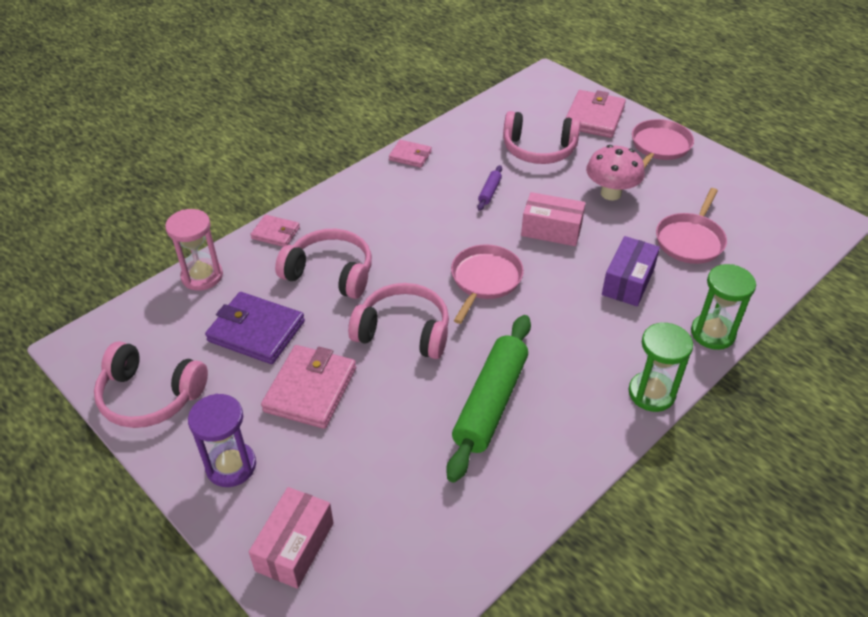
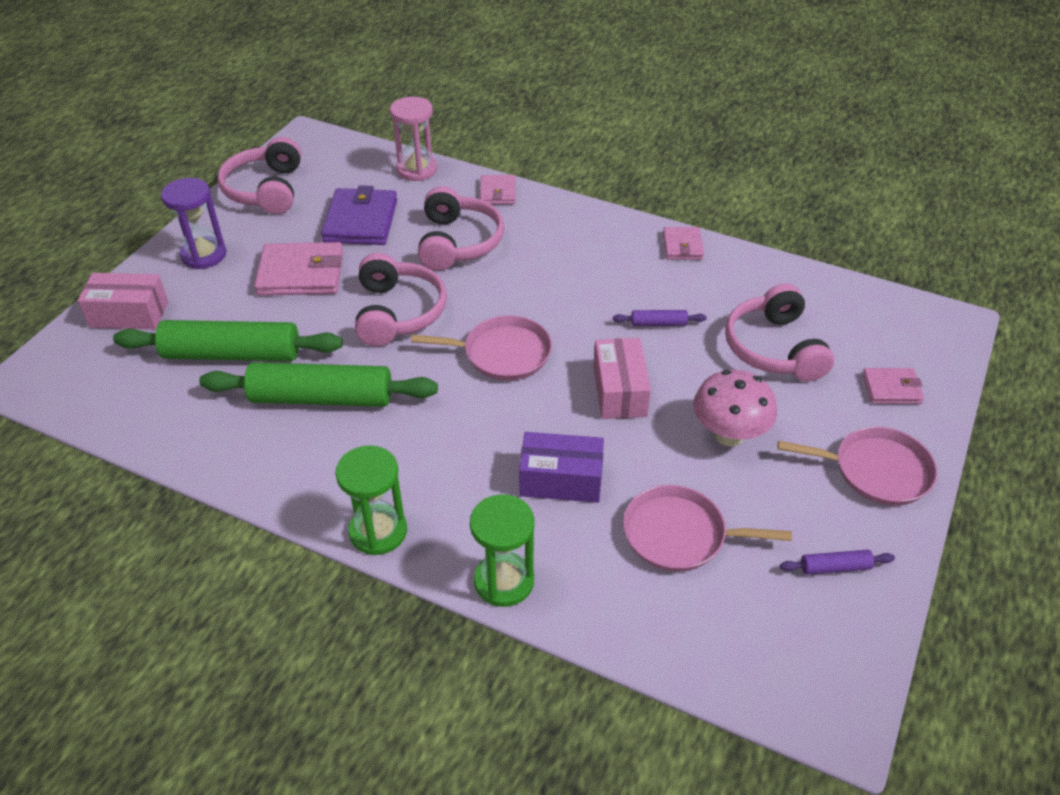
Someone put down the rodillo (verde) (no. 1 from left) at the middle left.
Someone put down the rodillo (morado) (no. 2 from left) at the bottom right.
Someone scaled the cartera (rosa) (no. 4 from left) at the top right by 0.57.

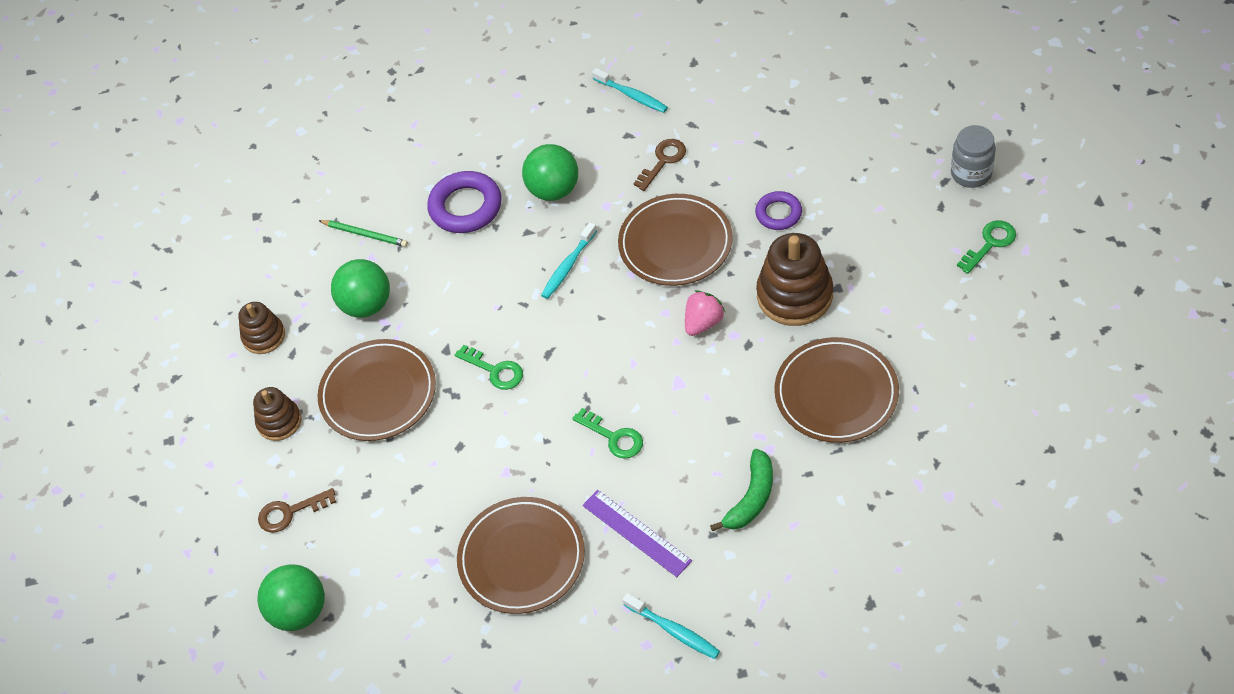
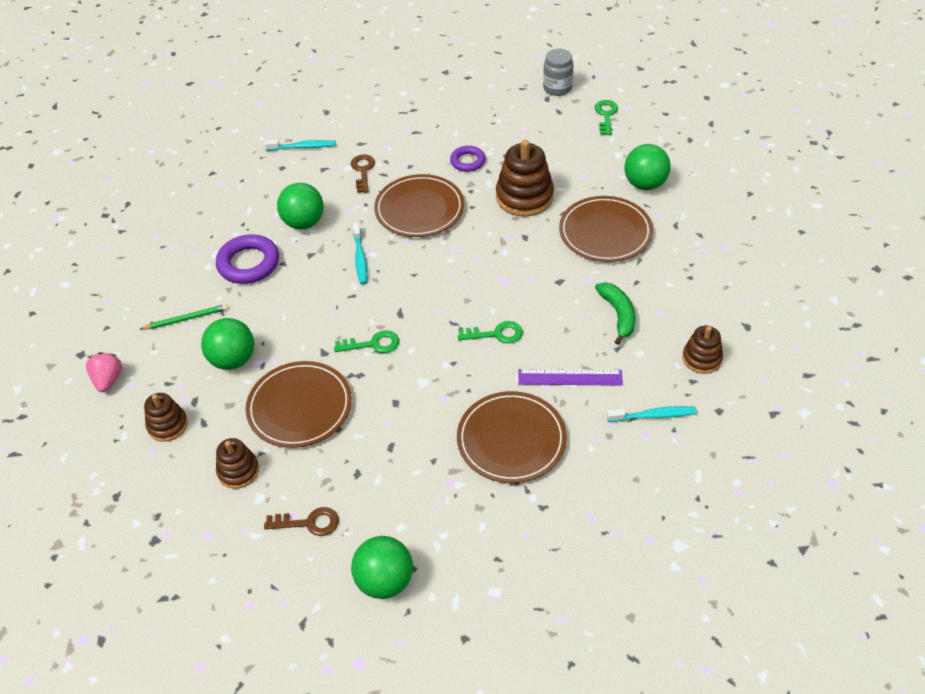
Someone carried the fresa (rosa) from the centre to the middle left.
Someone rotated the llave (marrón) (no. 1 from left) at the bottom left by 120 degrees counterclockwise.
Someone put down the pelota (verde) (no. 4 from left) at the top right.
Someone put down the juguete apilable (marrón) (no. 4 from left) at the middle right.

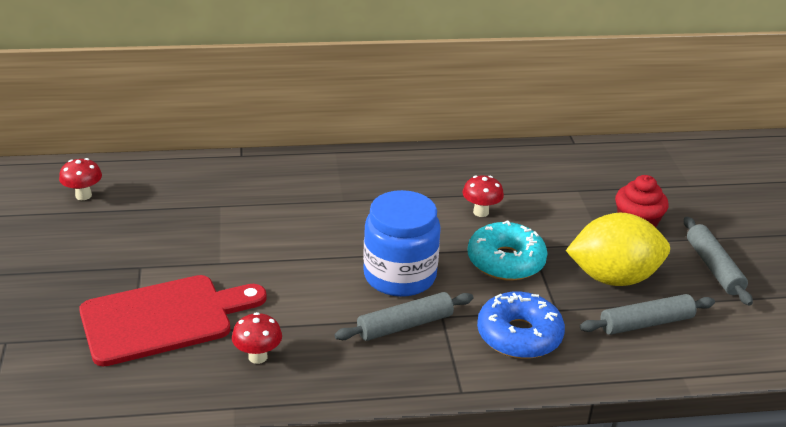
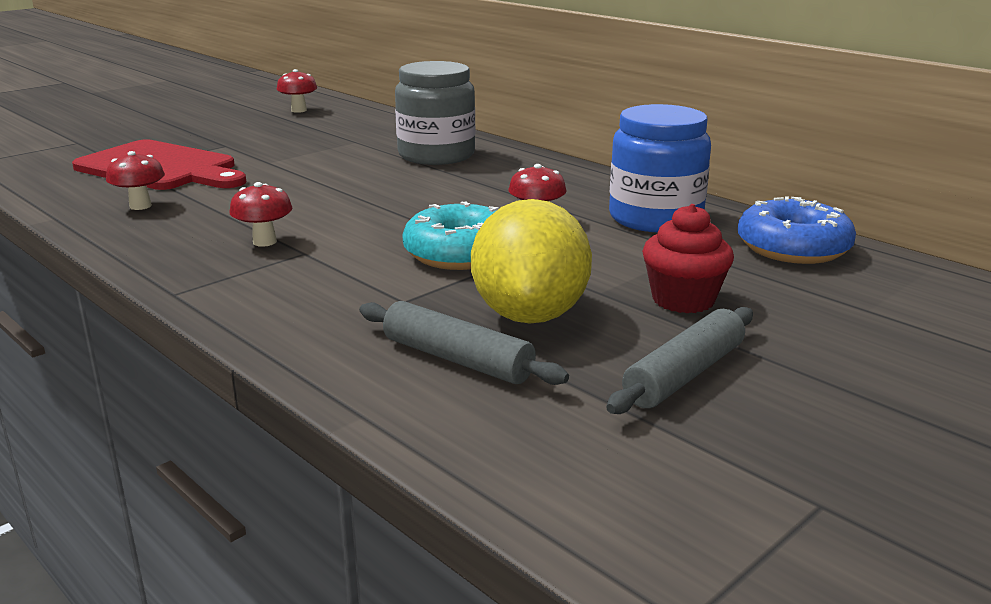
Someone swapped the rodillo (gris) (no. 1 from left) at the bottom centre for the seta (rojo) (no. 2 from left) at the middle left.
Someone put down the tarro (gris) at the top centre.
Someone rotated the limón (amarillo) at the middle right by 45 degrees clockwise.
Someone carried the tarro (azul) from the centre to the top centre.
Someone carried the rosquilla (azul) from the bottom centre to the middle right.

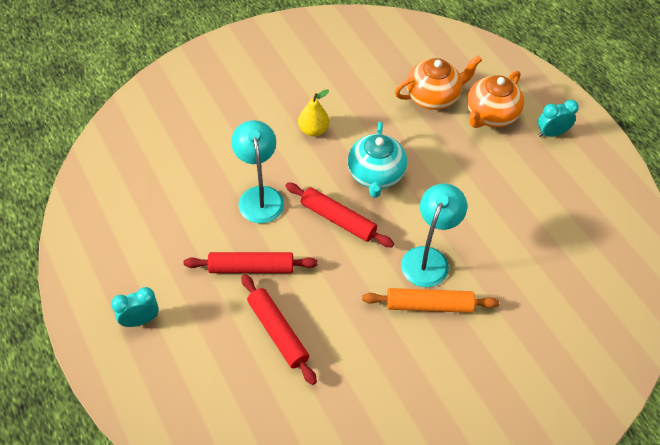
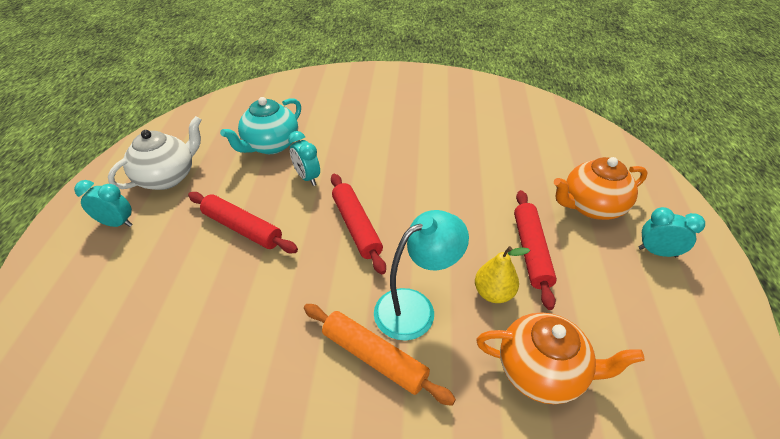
Someone put down the tetera (blanco) at the middle left.
Someone carried the tetera (turquesa) from the centre to the top centre.
Someone swapped the lámpara (turquesa) (no. 1 from left) at the centre for the despertador (turquesa) (no. 2 from left) at the centre.
Someone carried the pera (amarillo) from the top centre to the centre.
Someone carried the tetera (naranja) (no. 1 from left) from the top centre to the bottom right.
Someone carried the rodillo (rojo) (no. 2 from left in the first image) from the bottom centre to the middle right.

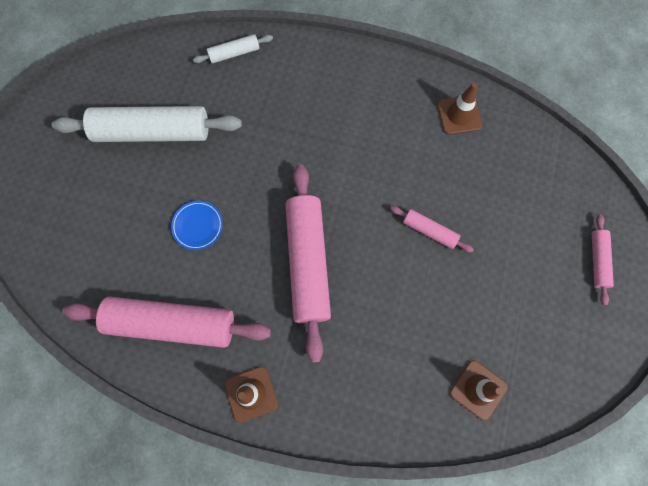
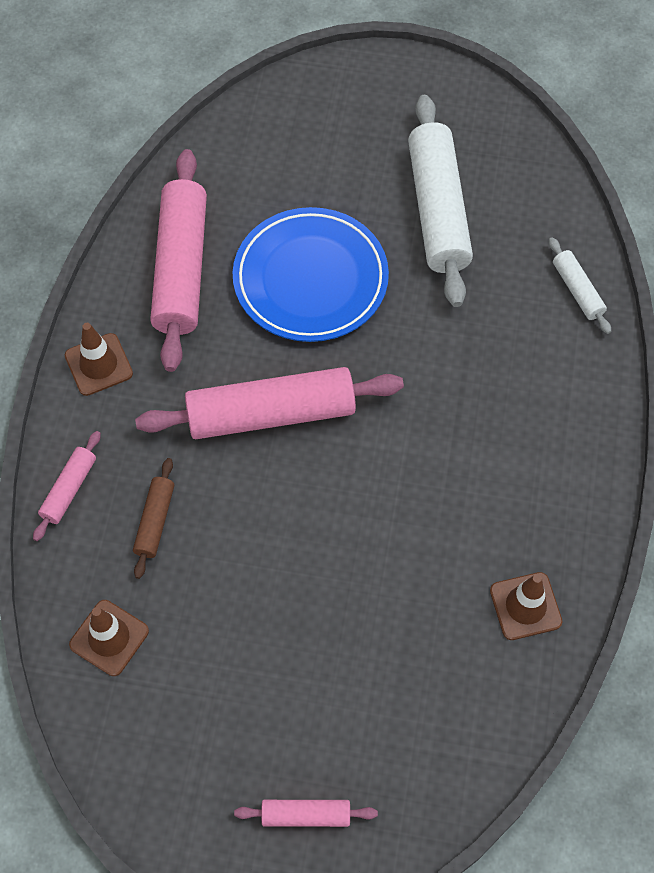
Someone carried the rodillo (rosa) (no. 3 from left in the first image) from the middle right to the middle left.
Someone put down the rodillo (marrón) at the middle left.
Someone scaled the plato (azul) at the middle left by 2.29.

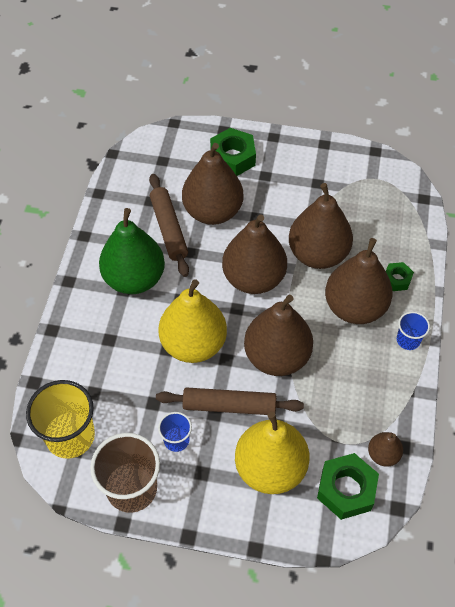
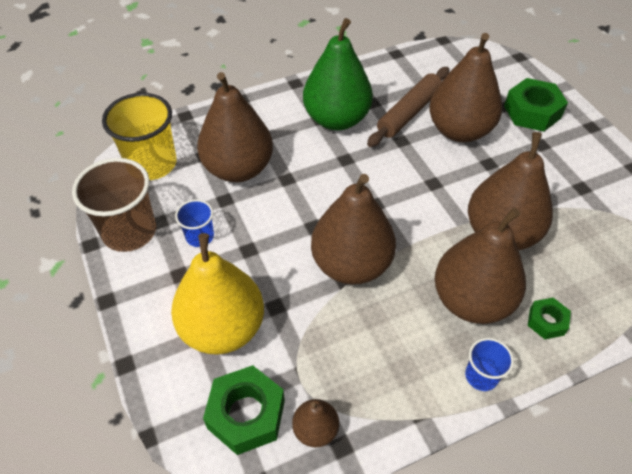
Someone carried the pera (marrón) (no. 2 from left in the first image) from the centre to the top centre.
Someone took away the rodillo (marrón) (no. 2 from left) at the centre.
Someone took away the pera (amarillo) (no. 1 from left) at the centre.

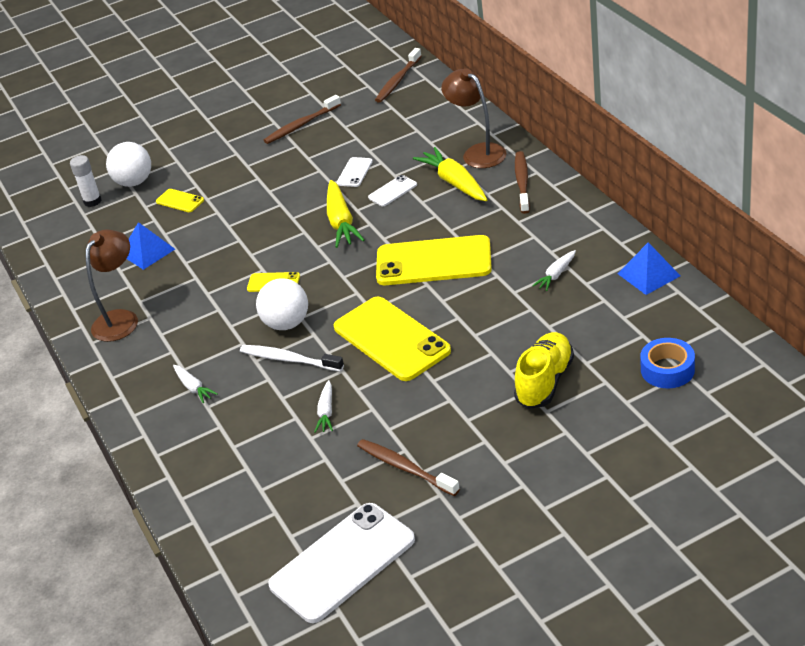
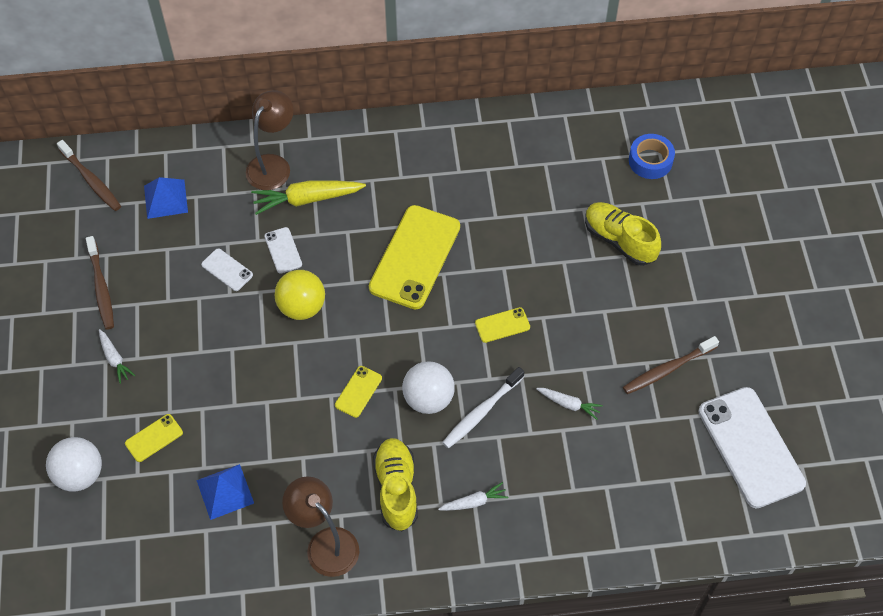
Someone carried the zanahoria (blanco) (no. 3 from left in the first image) from the middle right to the middle left.
Someone carried the pirámide (azul) (no. 2 from left in the first image) from the middle right to the top left.
Someone rotated the lámpara (marrón) (no. 2 from left in the first image) at the top centre by 135 degrees clockwise.
Someone swapped the zanahoria (amarillo) (no. 1 from left) at the top centre for the pelota (amarillo) at the centre.
Someone put down the zapato (amarillo) (no. 1 from left) at the bottom centre.
Someone scaled the móvil (amarillo) (no. 3 from left in the first image) at the centre by 0.45.
Someone took away the barra de pegamento (blanco) at the top left.
Someone took away the cepillo de dientes (marrón) (no. 4 from left) at the top centre.

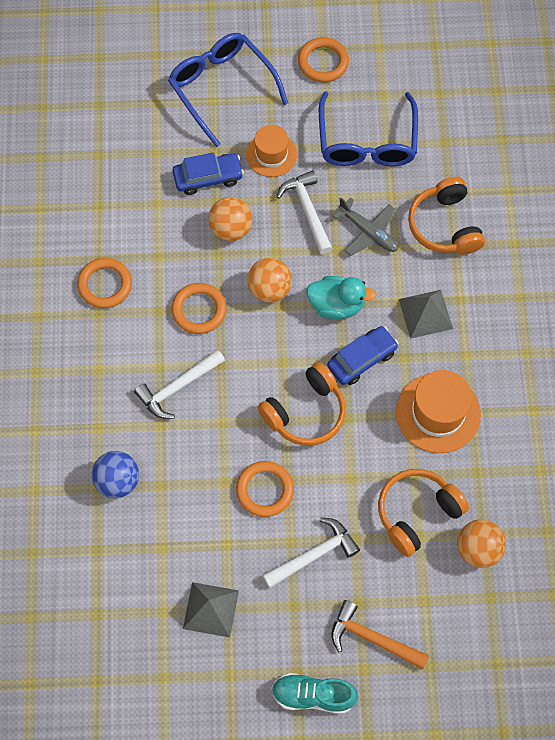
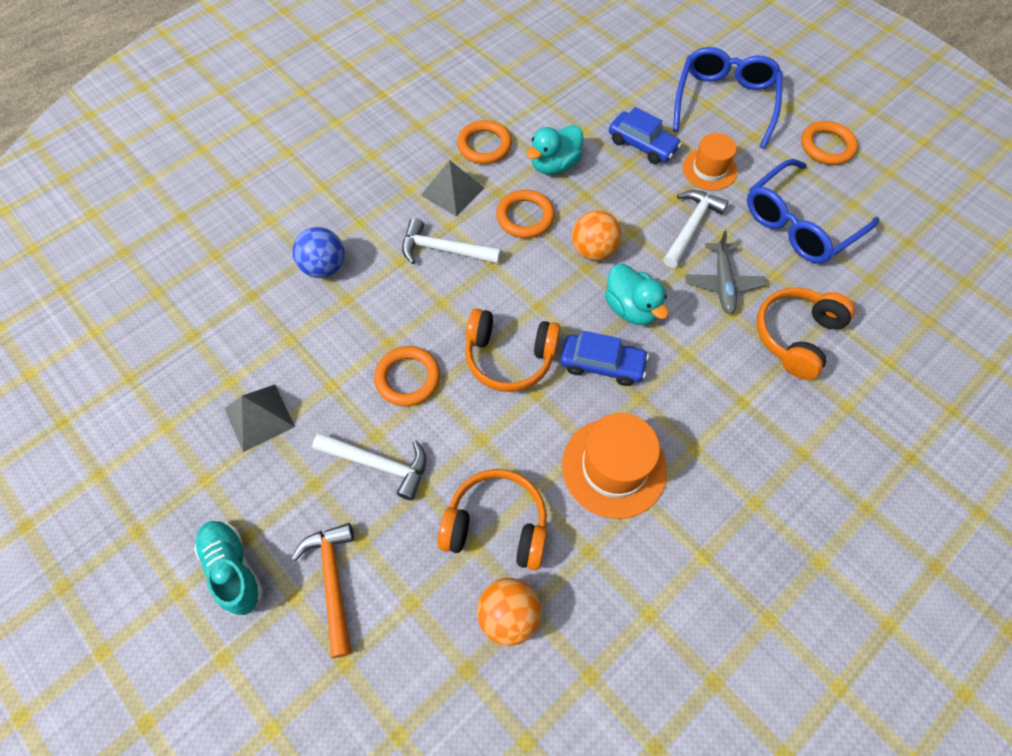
Someone carried the pirámide (gris) (no. 2 from left) from the middle right to the top centre.
Someone put down the pato (turquesa) (no. 1 from left) at the top centre.
Someone took away the pelota (naranja) (no. 1 from left) at the top centre.

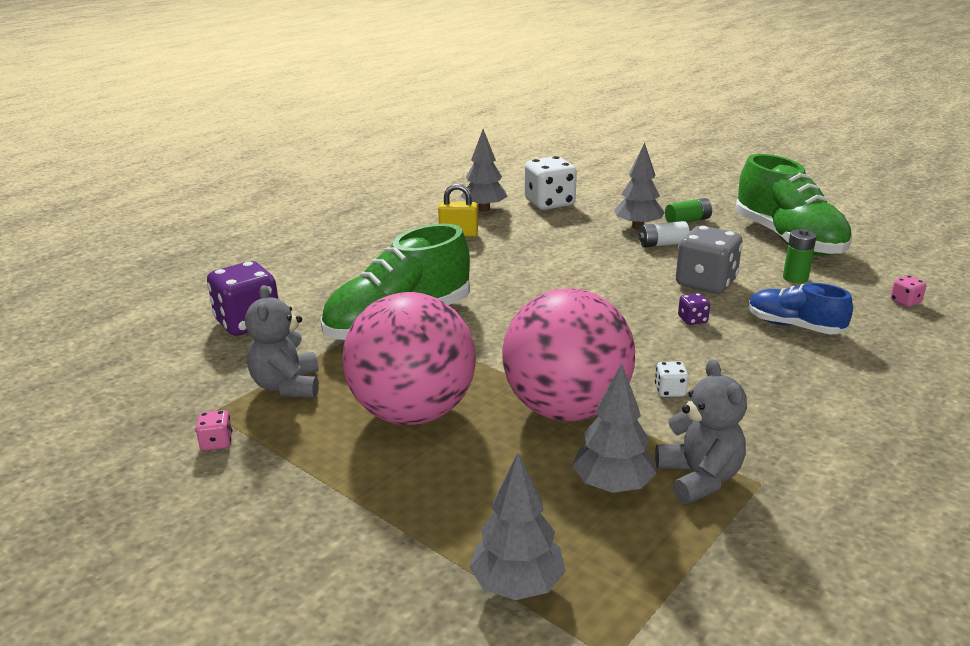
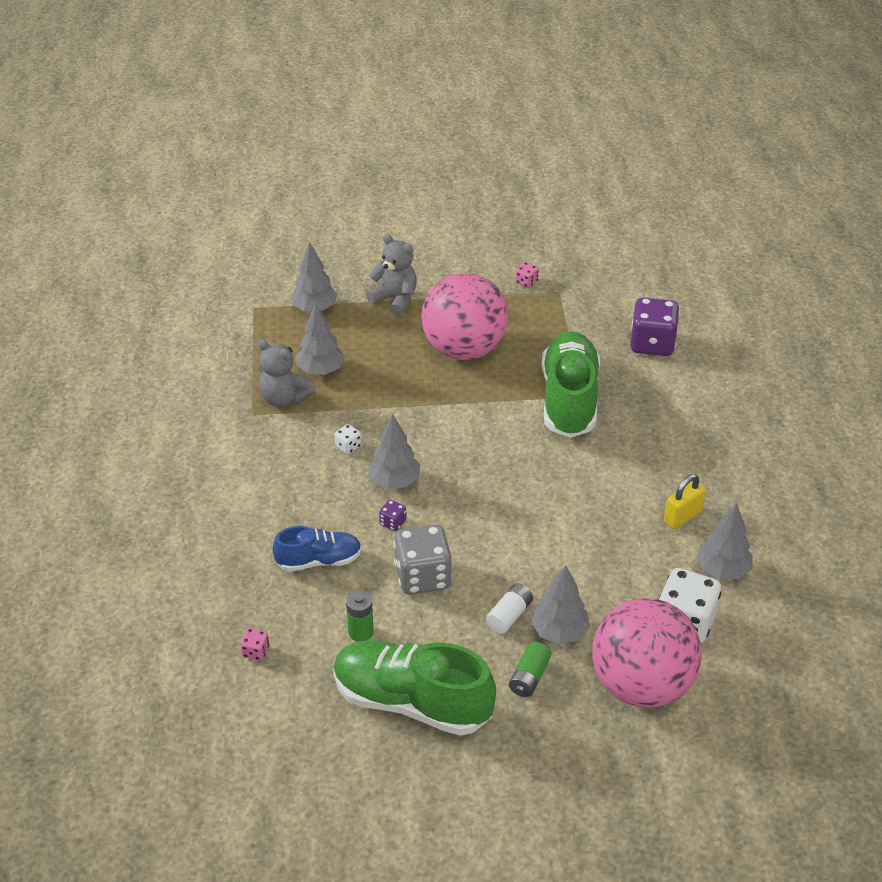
Someone carried the osito (gris) (no. 1 from left in the first image) from the middle left to the top centre.
Someone put down the árbol (gris) (no. 3 from left) at the centre.
Someone carried the pelota (rosa) (no. 2 from left) from the centre to the bottom right.

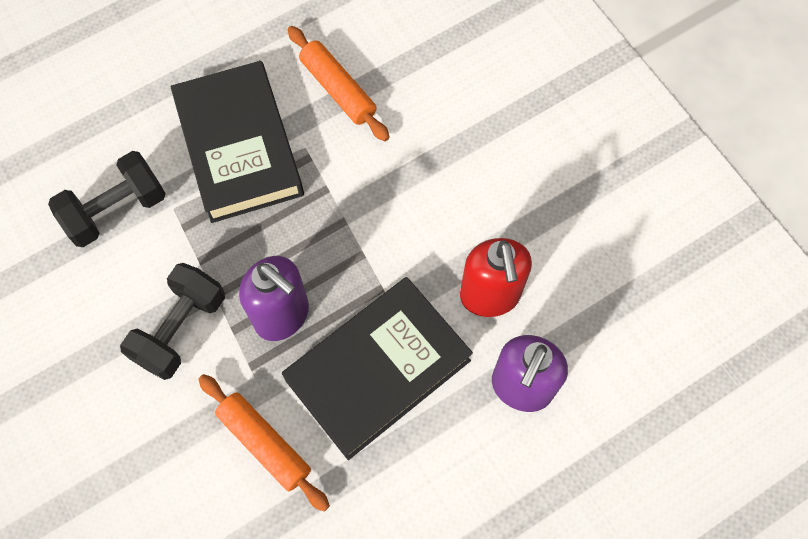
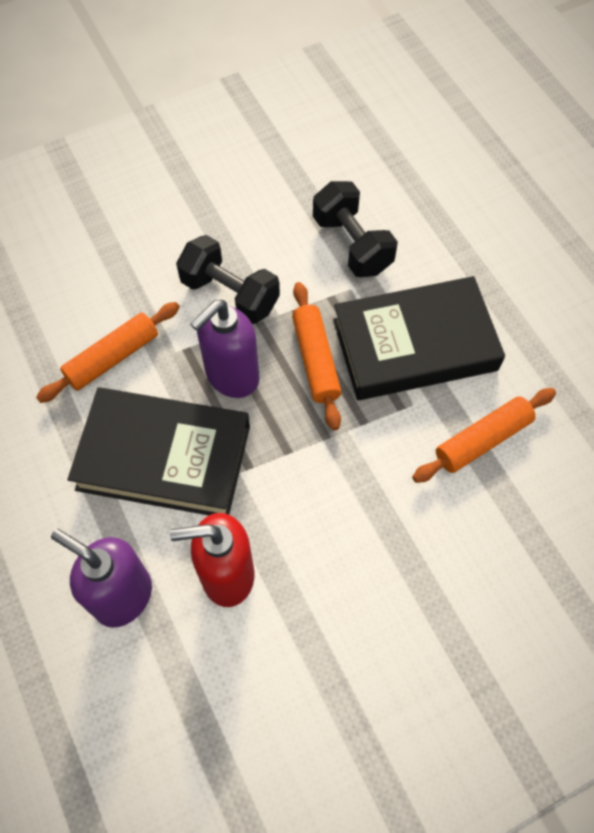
Someone rotated the libro (negro) (no. 2 from left in the first image) at the bottom centre by 45 degrees counterclockwise.
Someone put down the rodillo (naranja) (no. 2 from left) at the centre.

